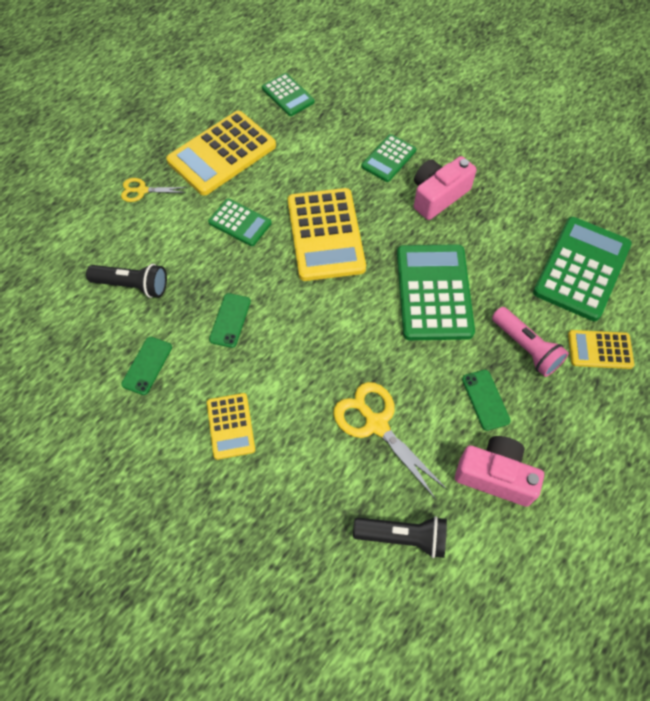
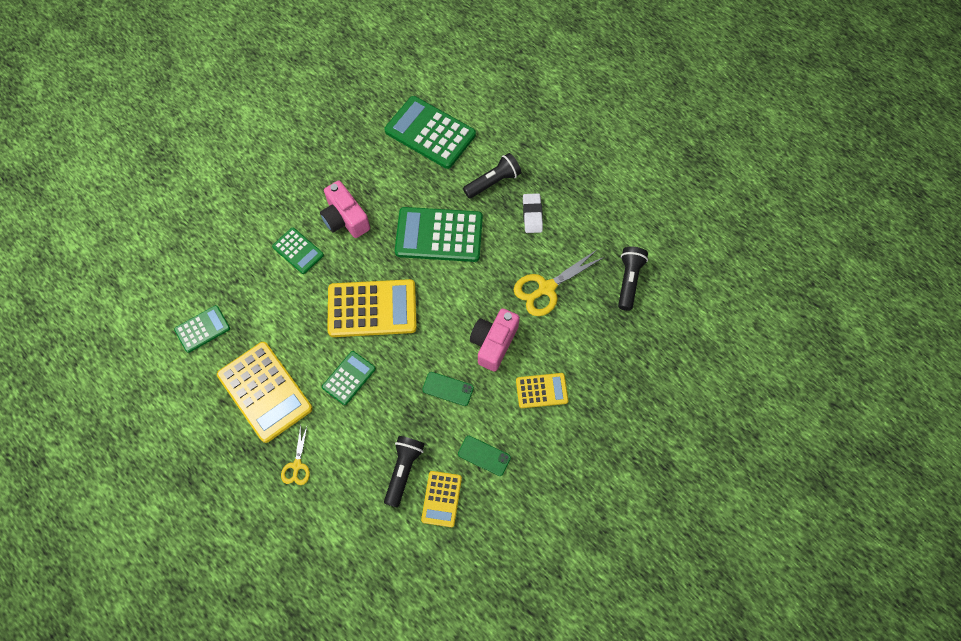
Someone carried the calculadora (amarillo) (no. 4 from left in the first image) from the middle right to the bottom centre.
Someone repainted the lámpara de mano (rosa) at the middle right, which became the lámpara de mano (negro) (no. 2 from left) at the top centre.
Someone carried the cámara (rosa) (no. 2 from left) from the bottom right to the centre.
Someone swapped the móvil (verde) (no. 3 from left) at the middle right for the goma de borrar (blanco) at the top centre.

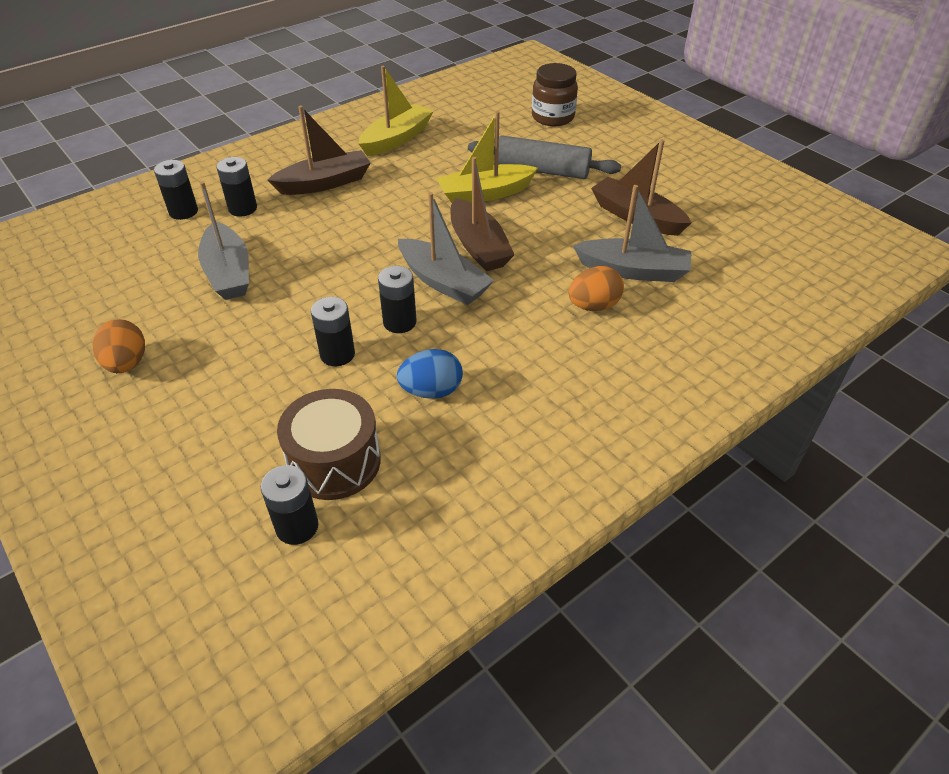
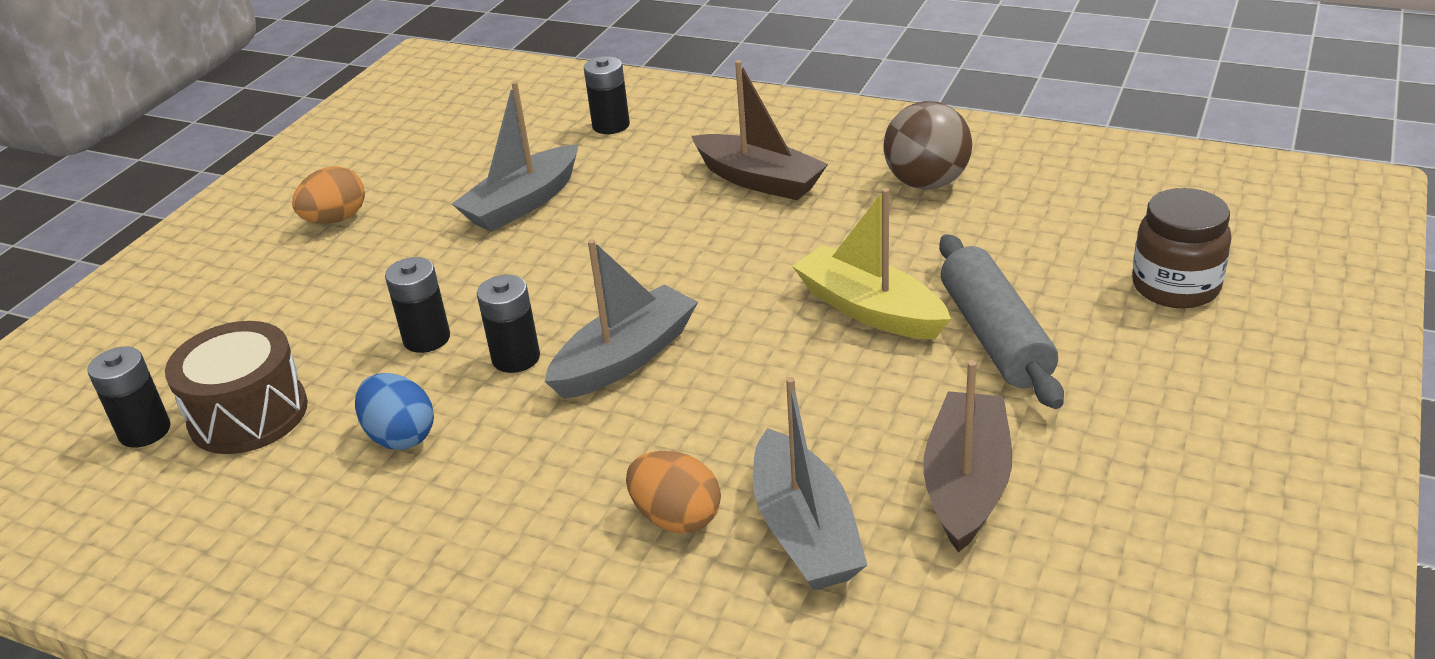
Someone rotated the barco (gris) (no. 2 from left) at the top centre by 150 degrees counterclockwise.
Someone swapped the barco (amarillo) (no. 1 from left) at the top centre for the pelota (marrón) at the top centre.
Someone took away the pila (negro) (no. 2 from left) at the top left.
Someone took away the barco (marrón) (no. 2 from left) at the top centre.

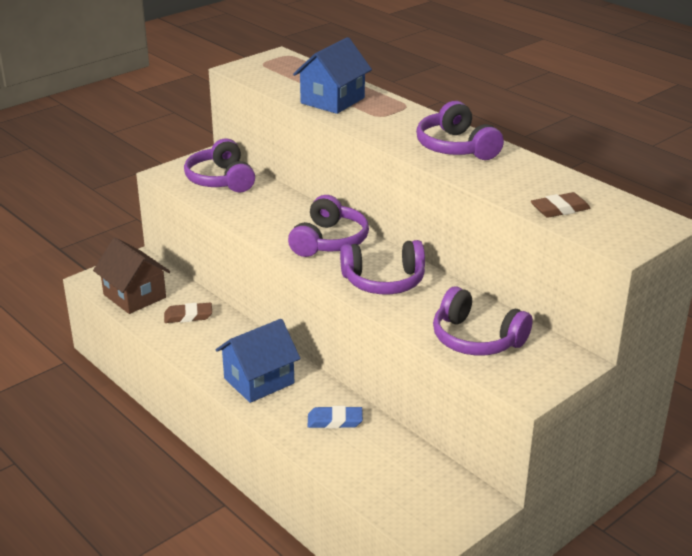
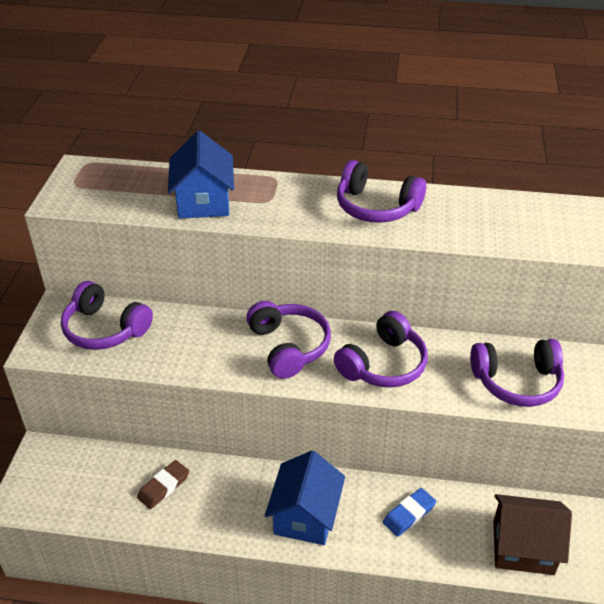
Someone carried the casa (marrón) from the middle left to the bottom right.
Someone took away the goma de borrar (marrón) (no. 2 from left) at the middle right.

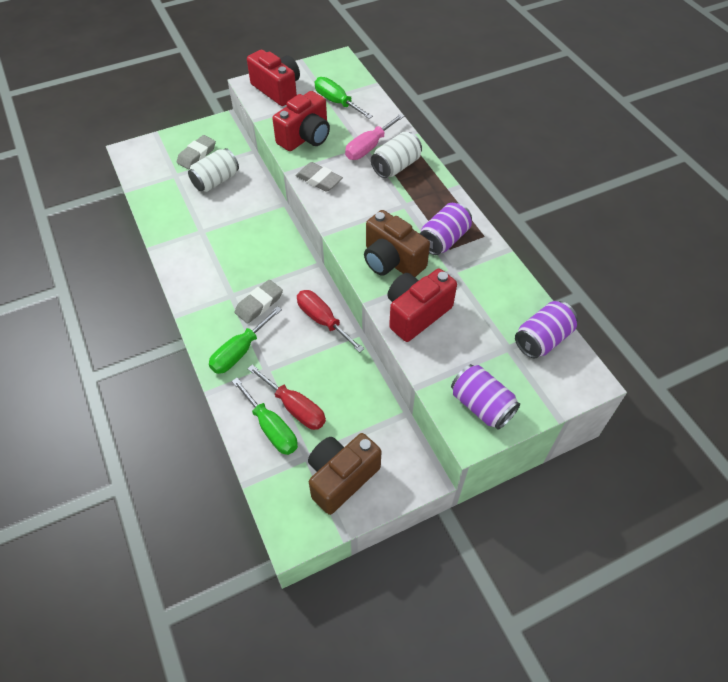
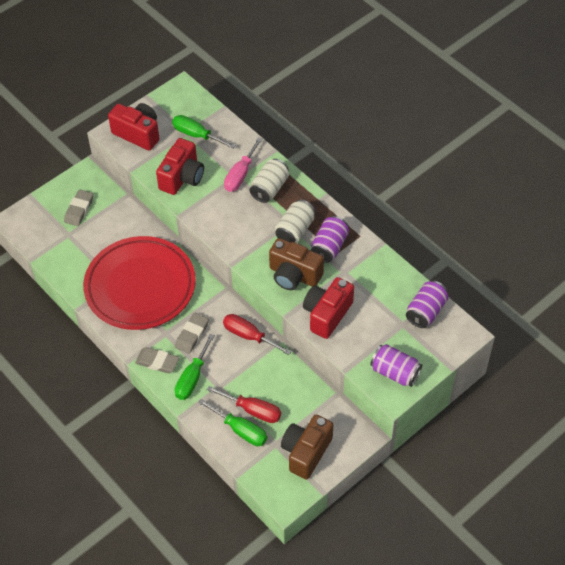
Someone put down the plato (rojo) at the middle left.
Someone carried the goma de borrar (gris) (no. 3 from left in the first image) from the top centre to the middle left.
Someone carried the lata (blanco) (no. 1 from left in the first image) from the top left to the centre.

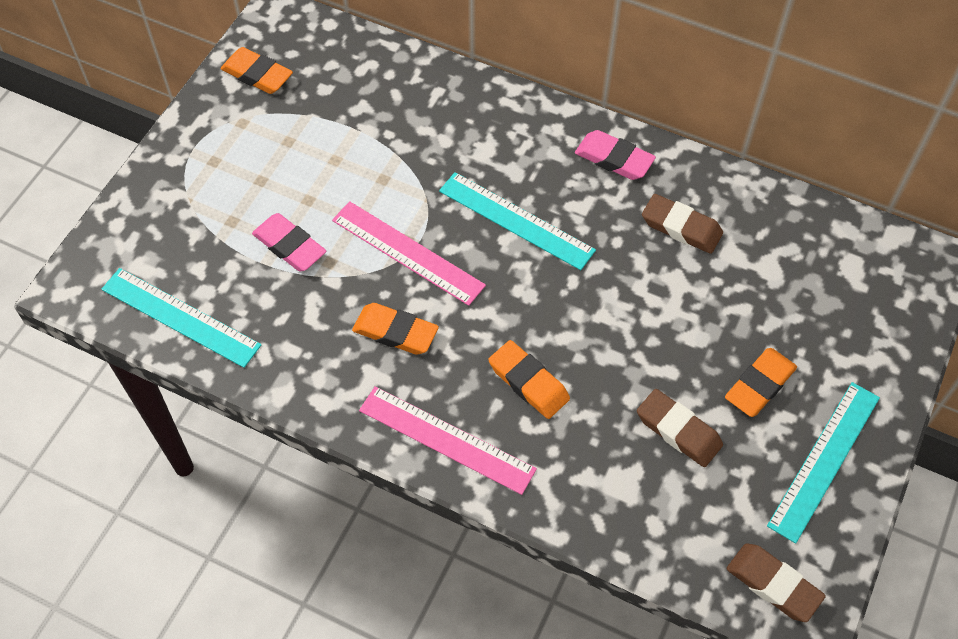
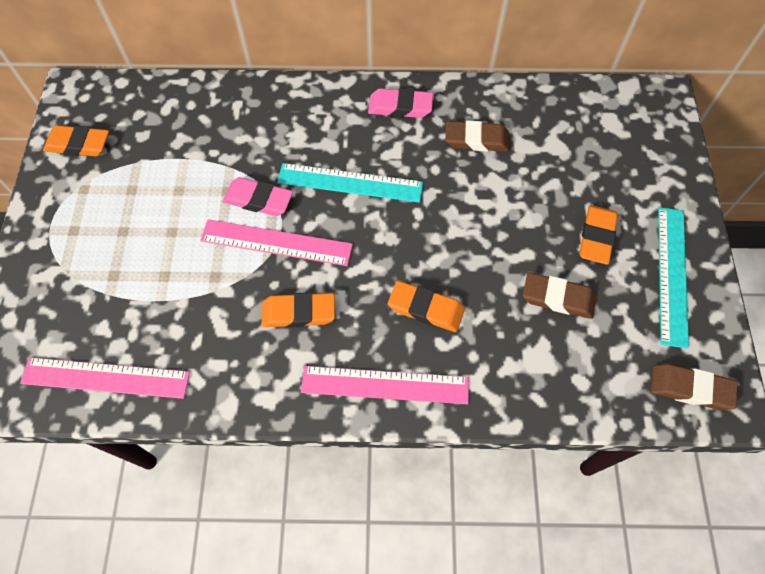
Someone repainted the regla (turquesa) (no. 1 from left) at the middle left, which became the regla (rosa) (no. 1 from left) at the middle left.
Someone carried the goma de borrar (rosa) (no. 1 from left) from the middle left to the centre.

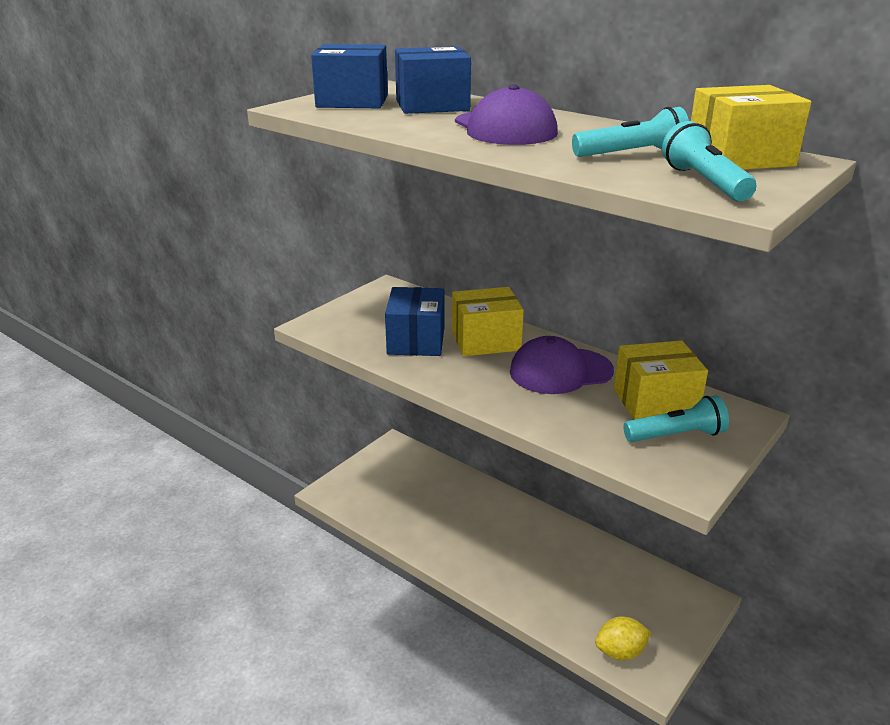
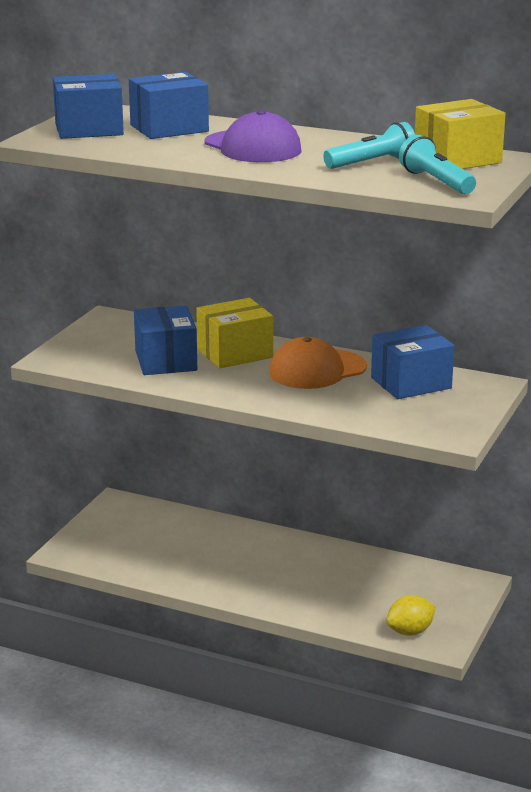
Someone repainted the gorra (morado) (no. 2 from left) at the centre, which became the gorra (naranja) at the centre.
Someone repainted the caja (amarillo) (no. 2 from left) at the middle right, which became the caja (azul) (no. 4 from left) at the middle right.
Someone took away the lámpara de mano (turquesa) (no. 2 from left) at the middle right.

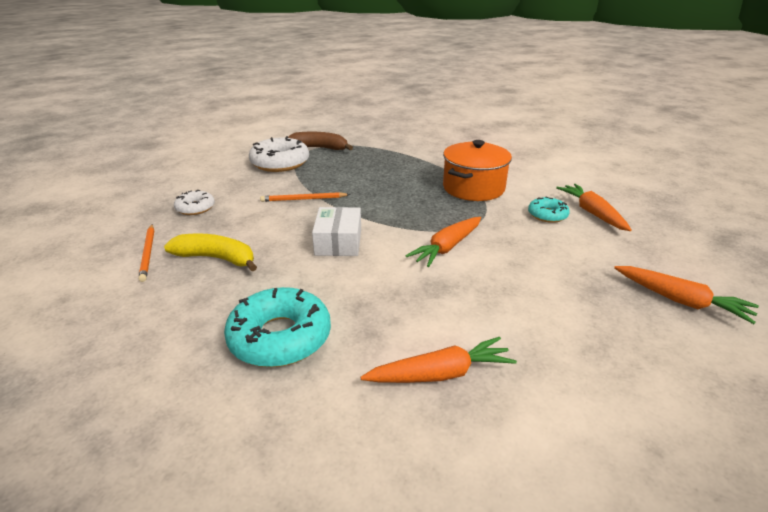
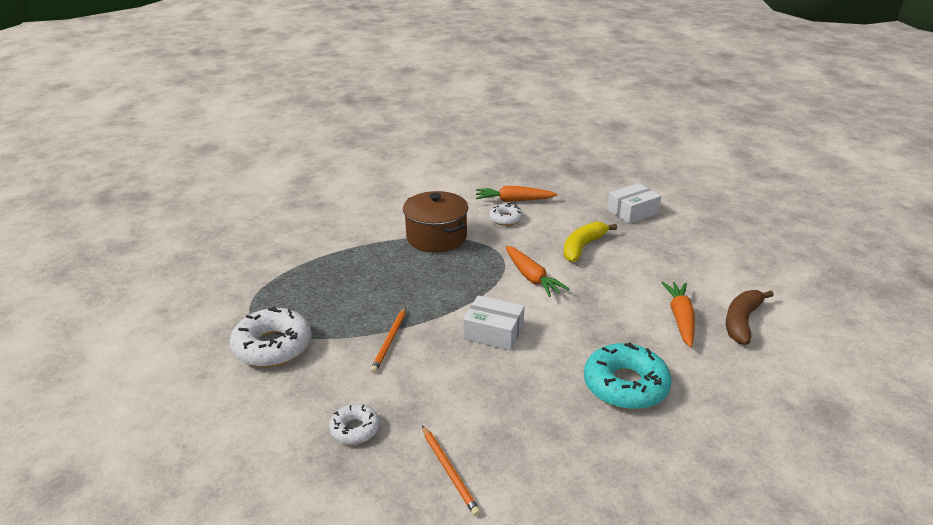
Someone repainted the olla (naranja) at the top centre, which became the olla (marrón) at the centre.
Someone rotated the lápiz (naranja) (no. 1 from left in the first image) at the middle left by 60 degrees clockwise.
Someone repainted the rosquilla (turquesa) (no. 2 from left) at the middle right, which became the rosquilla (blanco) (no. 3 from left) at the centre.
Someone carried the plátano (amarillo) from the middle left to the centre.
Someone swapped the zanahoria (naranja) (no. 4 from left) at the middle right for the caja (blanco) (no. 2 from left) at the middle right.
Someone carried the plátano (marrón) from the top centre to the middle right.

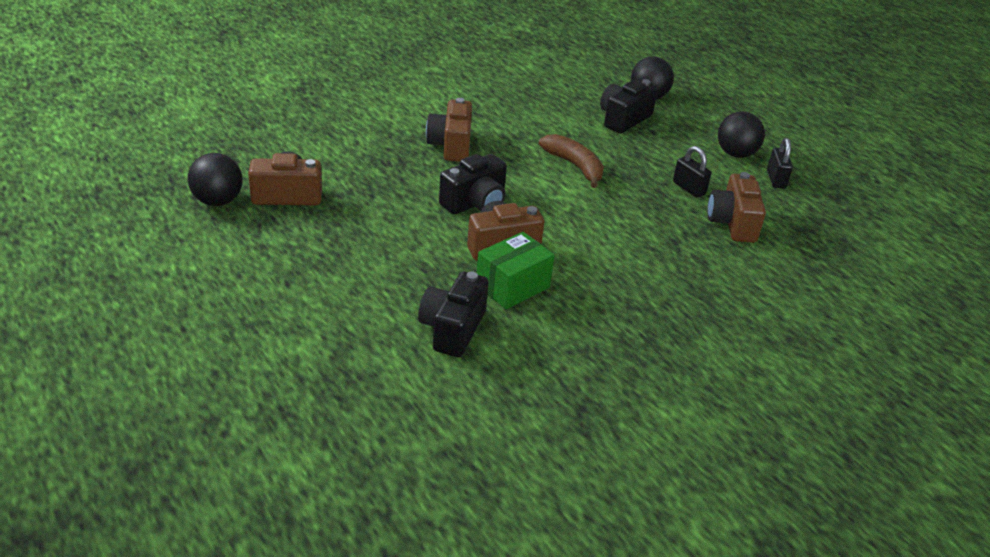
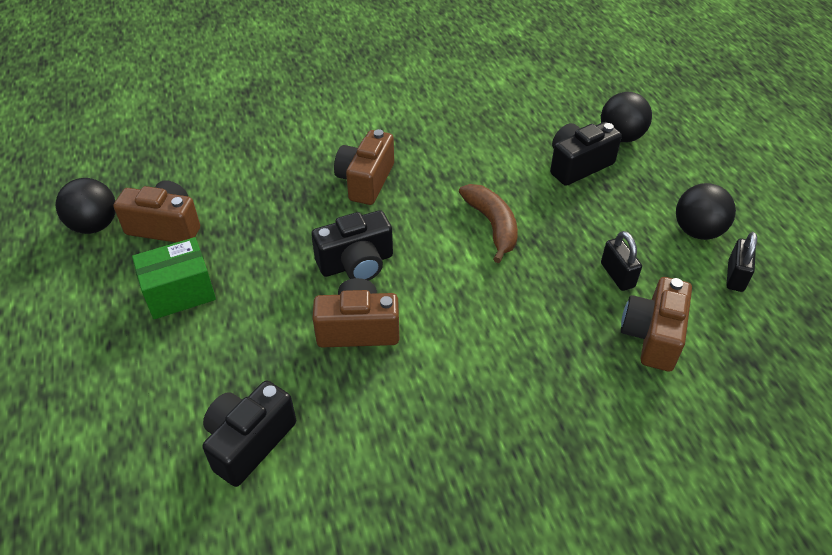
Someone carried the caja (verde) from the centre to the middle left.

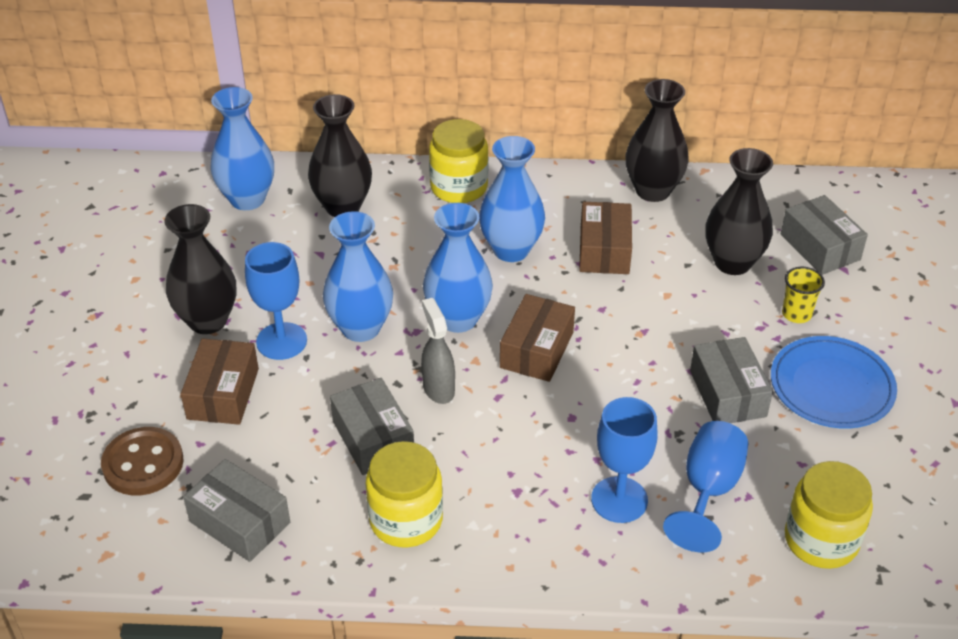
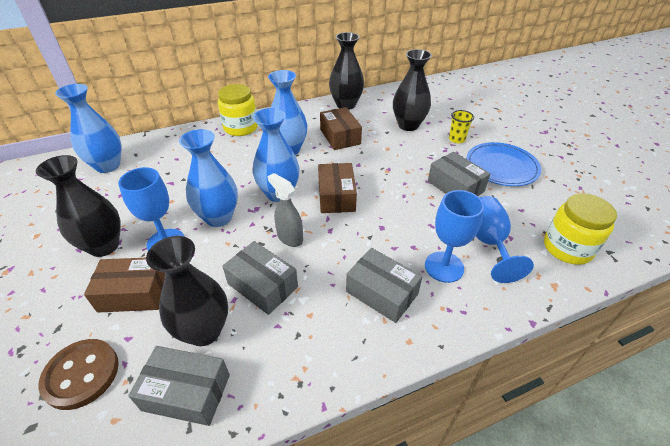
Someone rotated the caja (marrón) (no. 1 from left) at the middle left by 75 degrees counterclockwise.
Someone carried the florero (negro) (no. 2 from left) from the top centre to the middle left.
Someone carried the caja (gris) (no. 4 from left in the first image) from the middle right to the centre.
Someone took away the tarro (amarillo) (no. 1 from left) at the bottom centre.

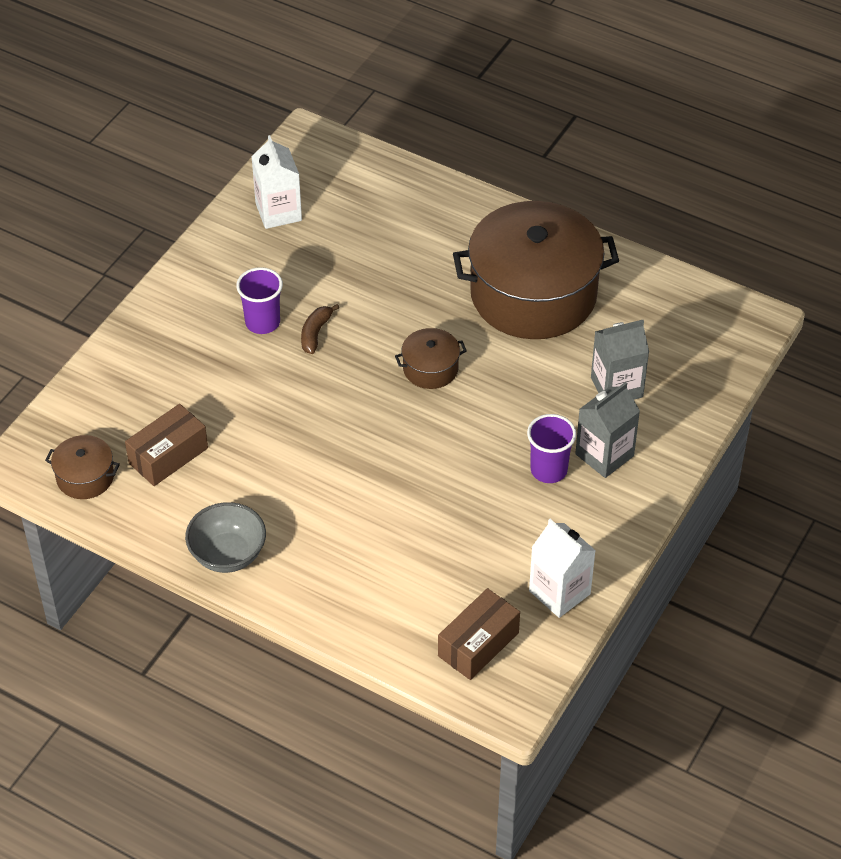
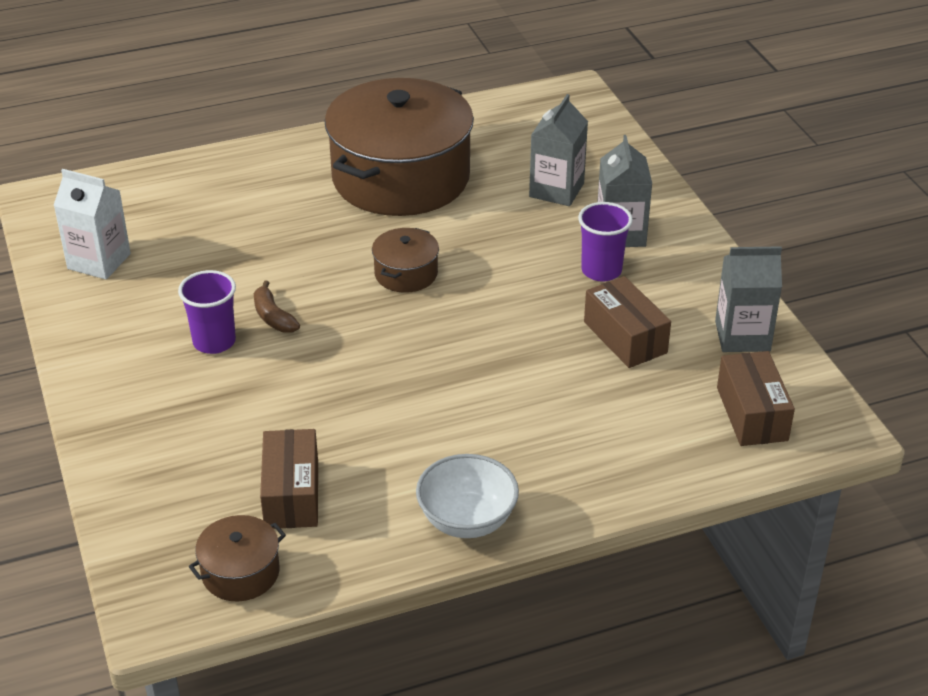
Someone repainted the cuenco (gris) at the middle left, which became the cuenco (blanco) at the bottom centre.
Someone put down the caja (marrón) (no. 2 from left) at the middle right.
Someone repainted the cartón de leche (blanco) (no. 2 from left) at the middle right, which became the cartón de leche (gris) (no. 3 from left) at the middle right.

